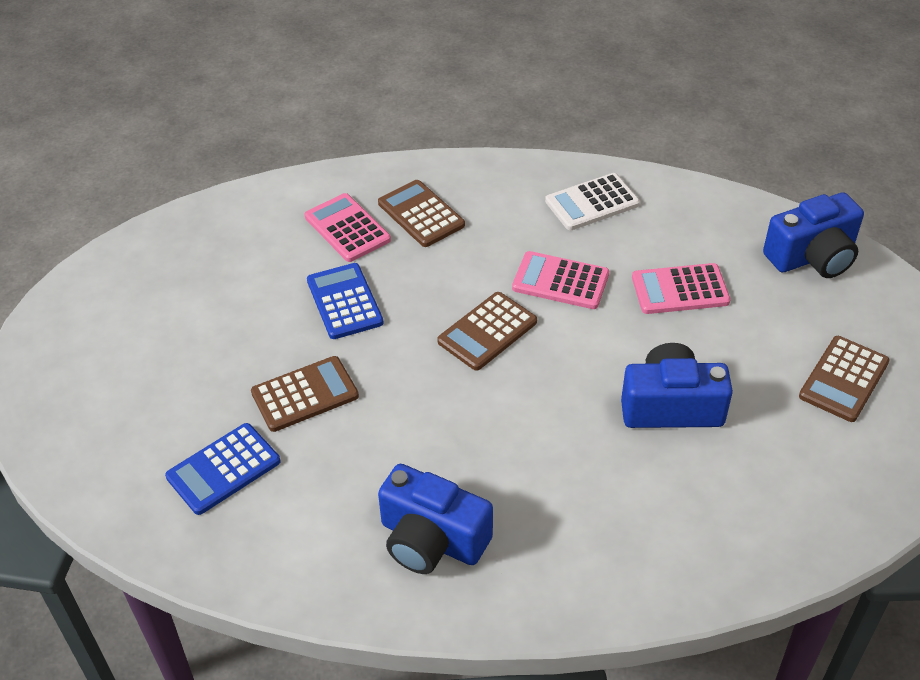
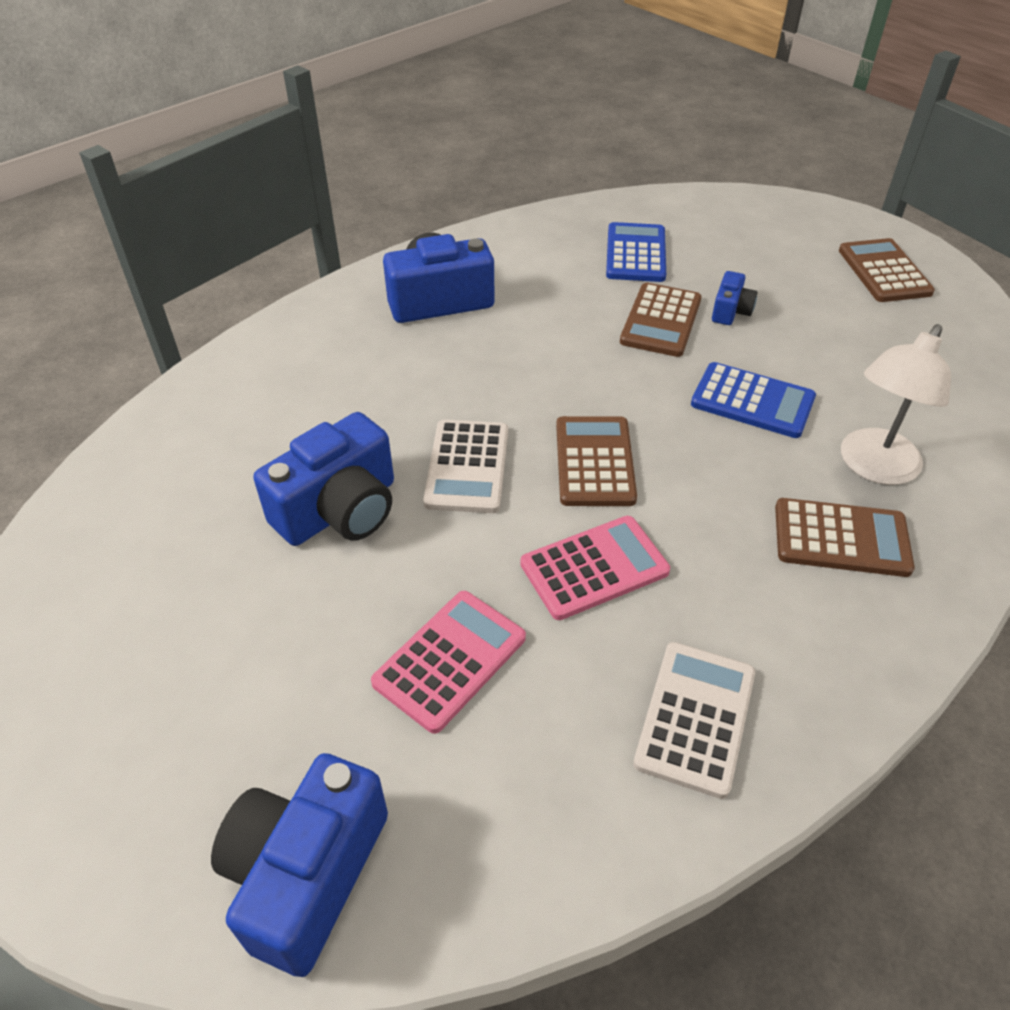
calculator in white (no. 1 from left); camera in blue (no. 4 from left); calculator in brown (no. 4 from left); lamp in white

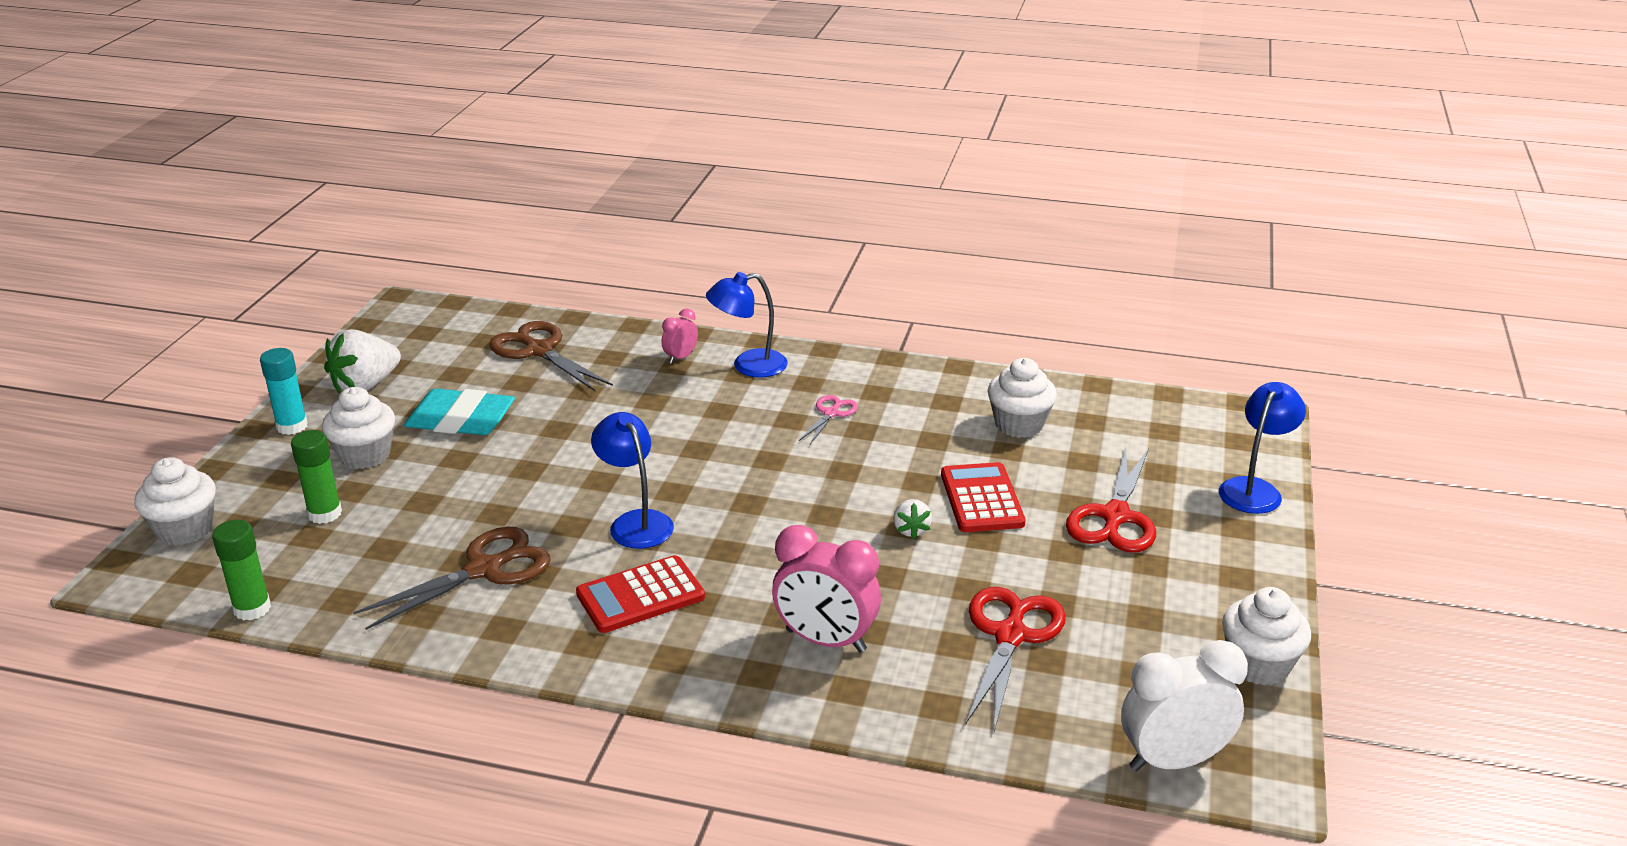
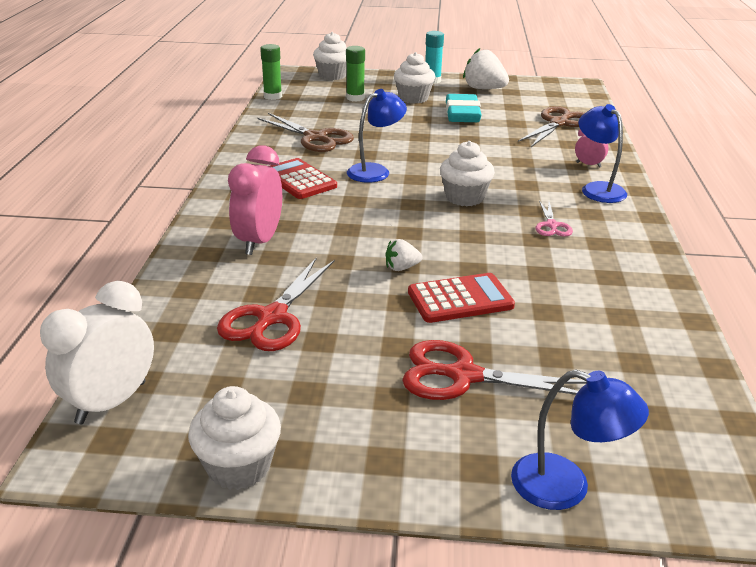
cupcake in white (no. 4 from left); scissors in pink; scissors in red (no. 1 from left); clock in white

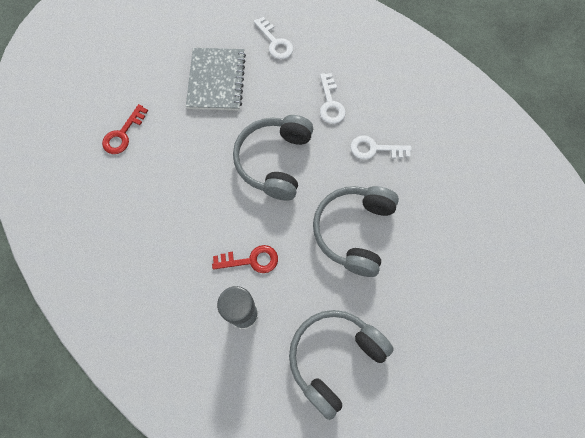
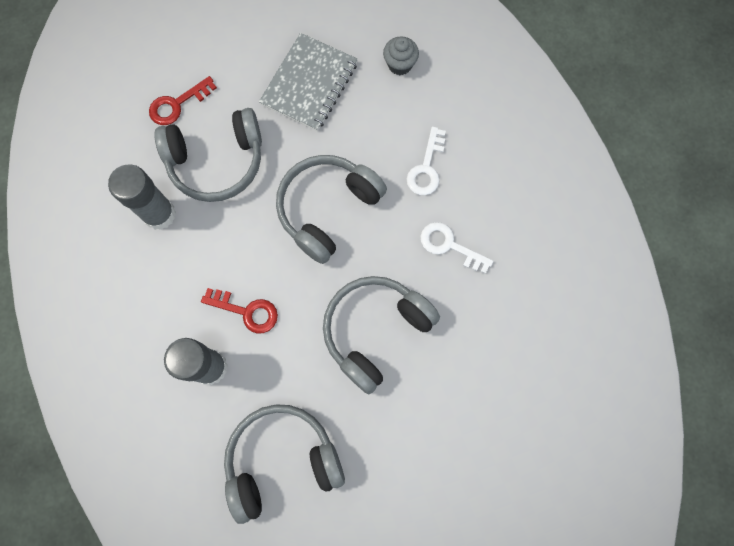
glue stick in grey (no. 1 from left); headphones in grey (no. 1 from left); cupcake in grey

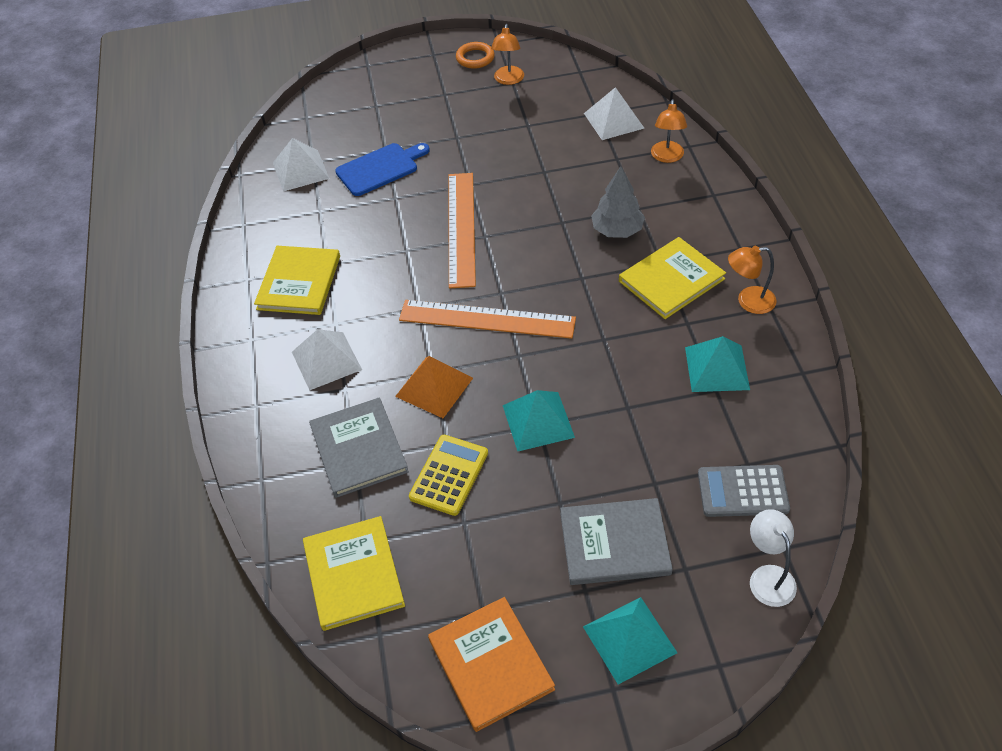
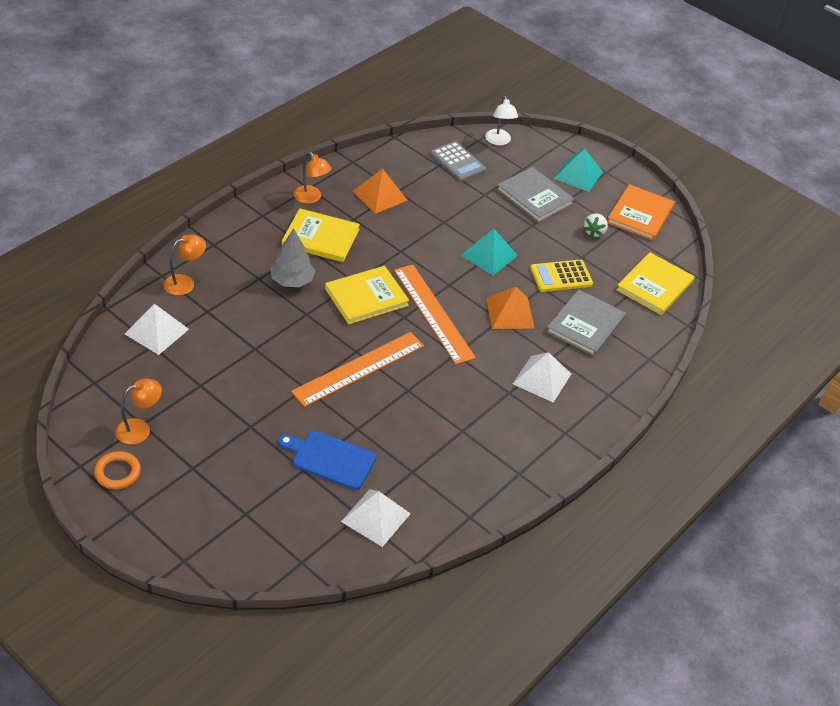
strawberry in white; book in yellow (no. 2 from left); pyramid in orange (no. 1 from left); lamp in white

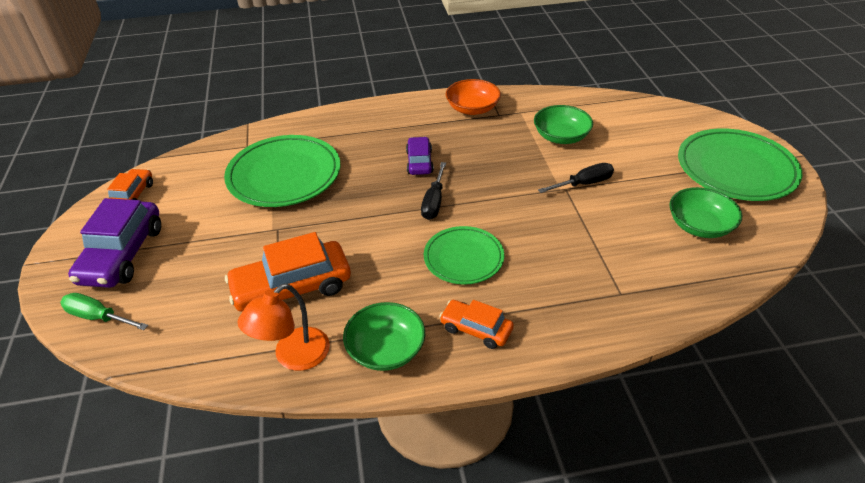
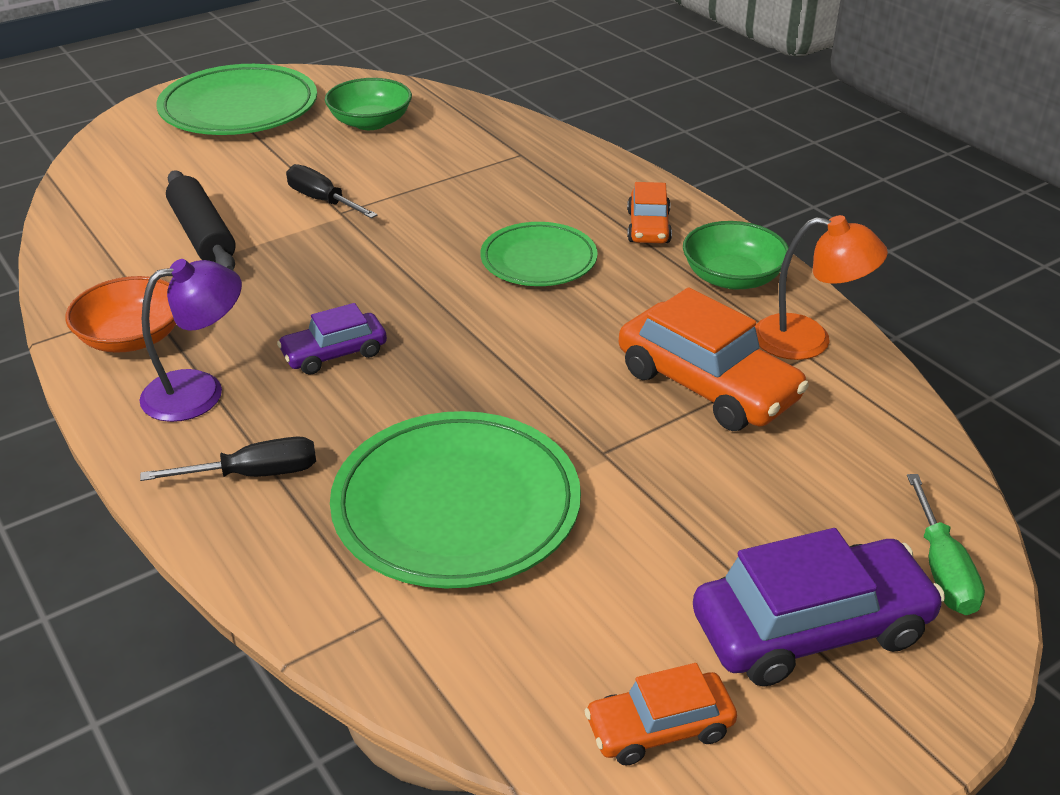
lamp in purple; screwdriver in black (no. 1 from left); rolling pin in black

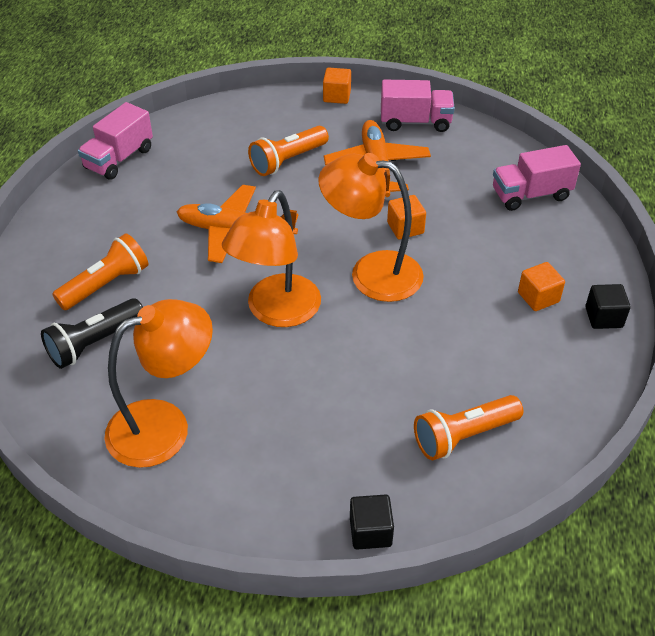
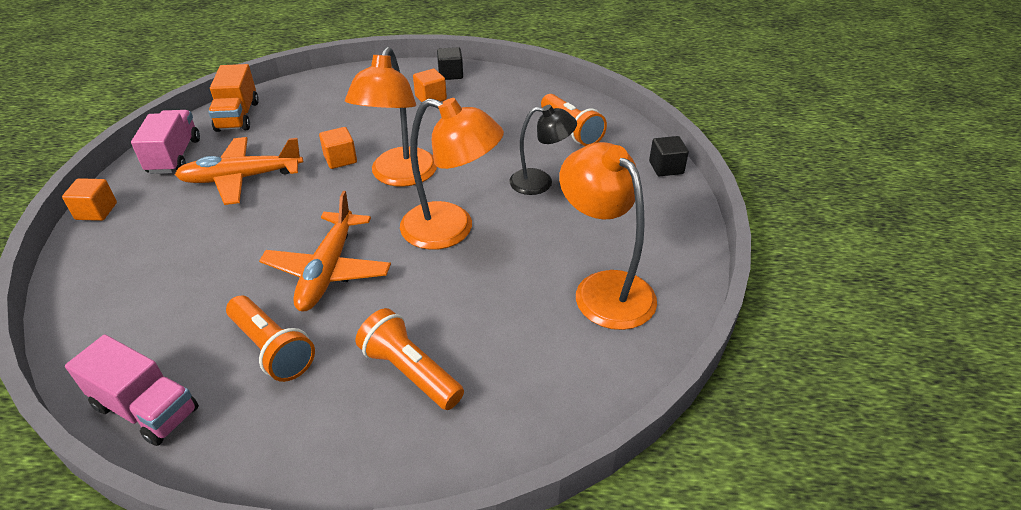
flashlight in black; truck in pink (no. 3 from left in the first image); truck in orange; lamp in black; flashlight in orange (no. 1 from left)

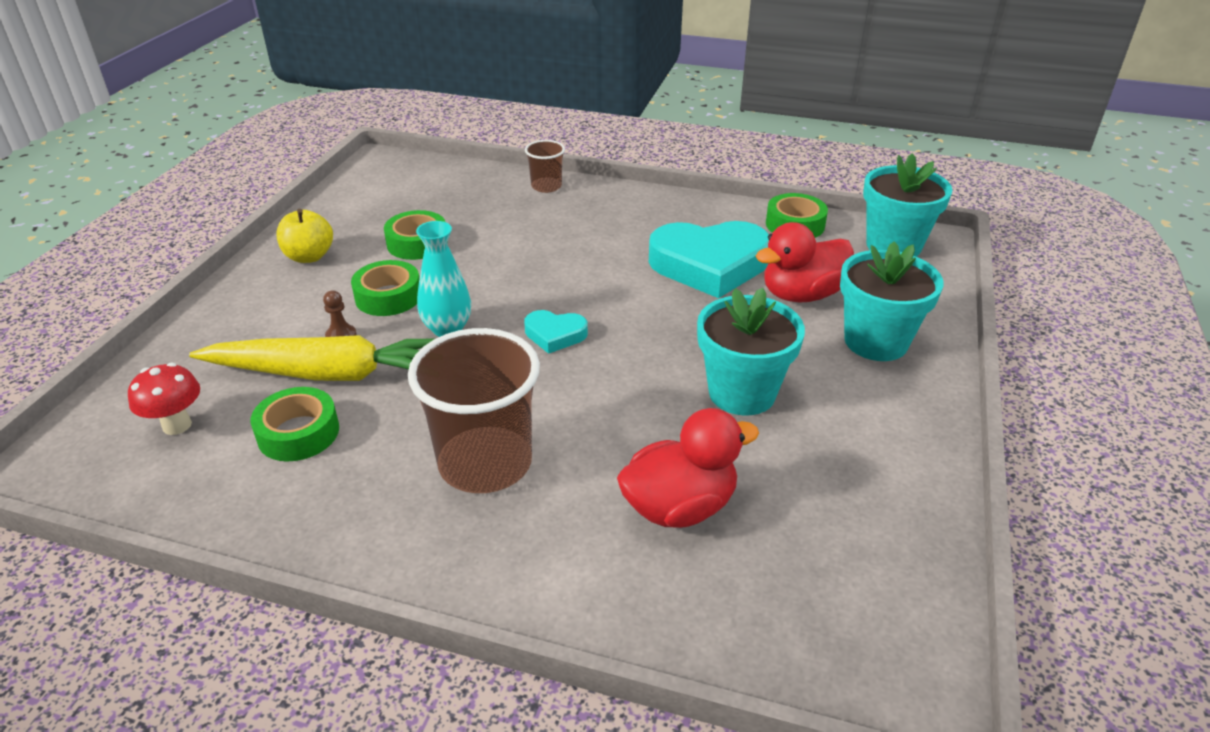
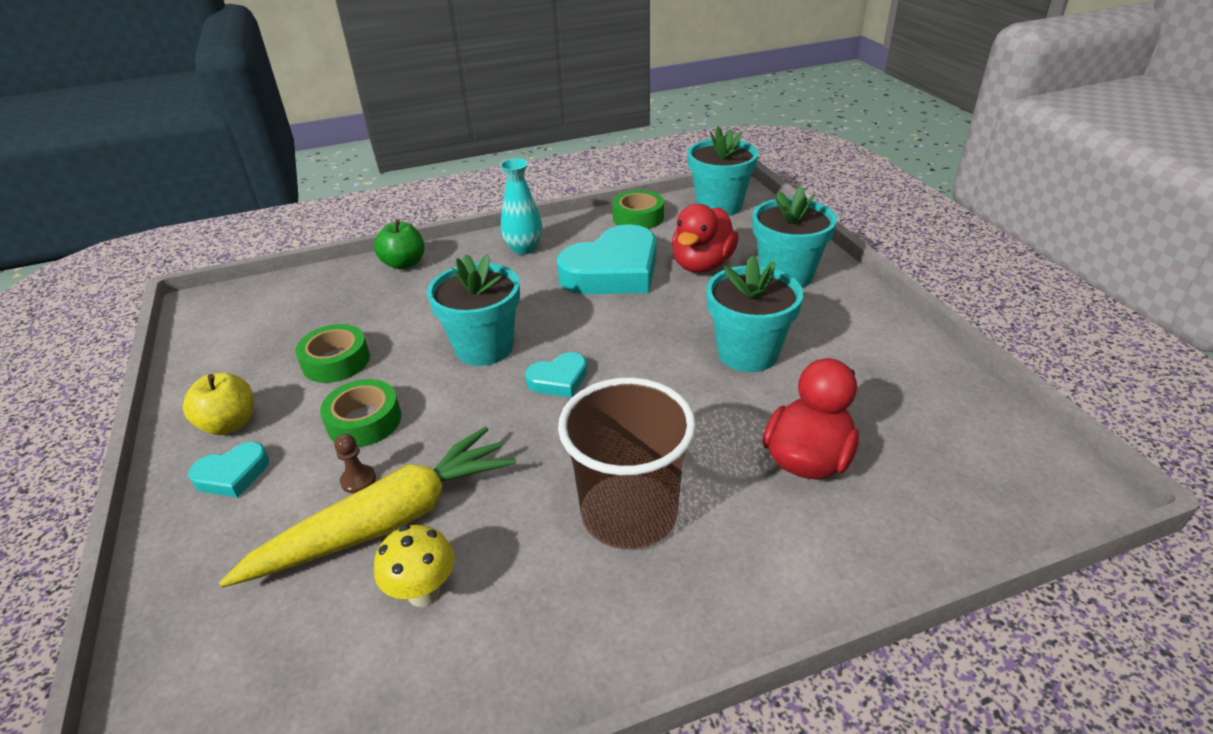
mushroom in red; heart in turquoise (no. 1 from left); flower pot in turquoise (no. 1 from left); vase in turquoise; mushroom in yellow; apple in green

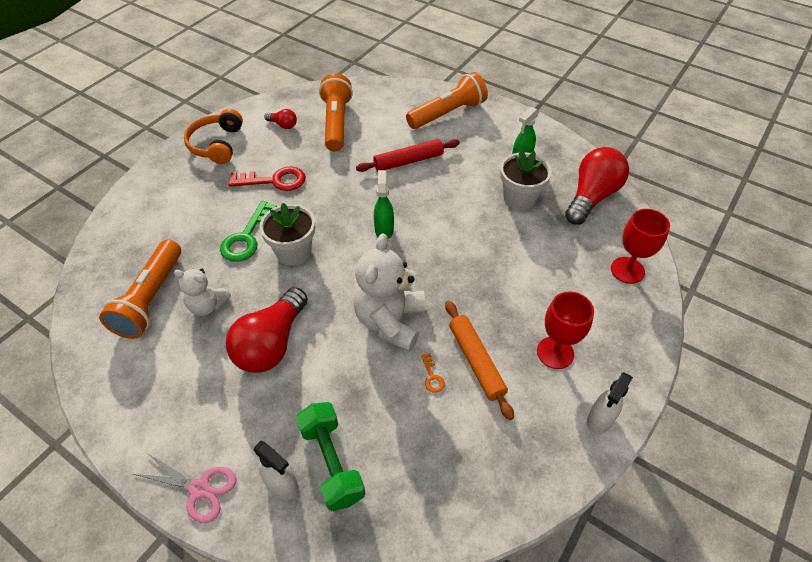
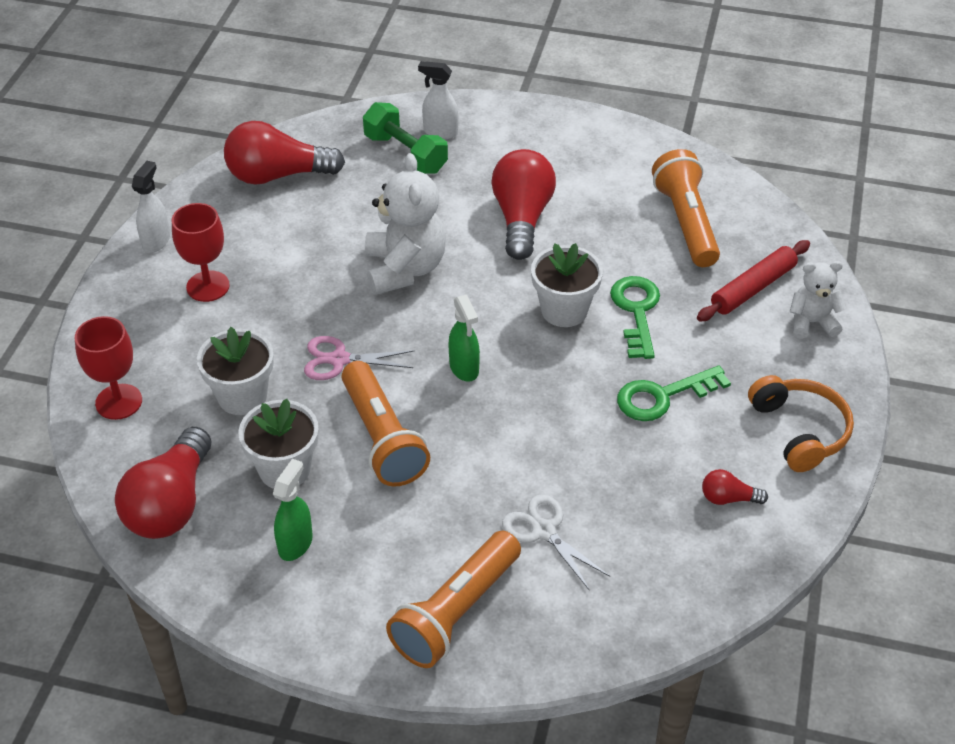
key in orange; rolling pin in orange; flower pot in white (no. 1 from left); light bulb in red (no. 2 from left); scissors in white; scissors in pink; teddy bear in white (no. 2 from left); flashlight in orange (no. 1 from left); rolling pin in red; key in green (no. 2 from left)

